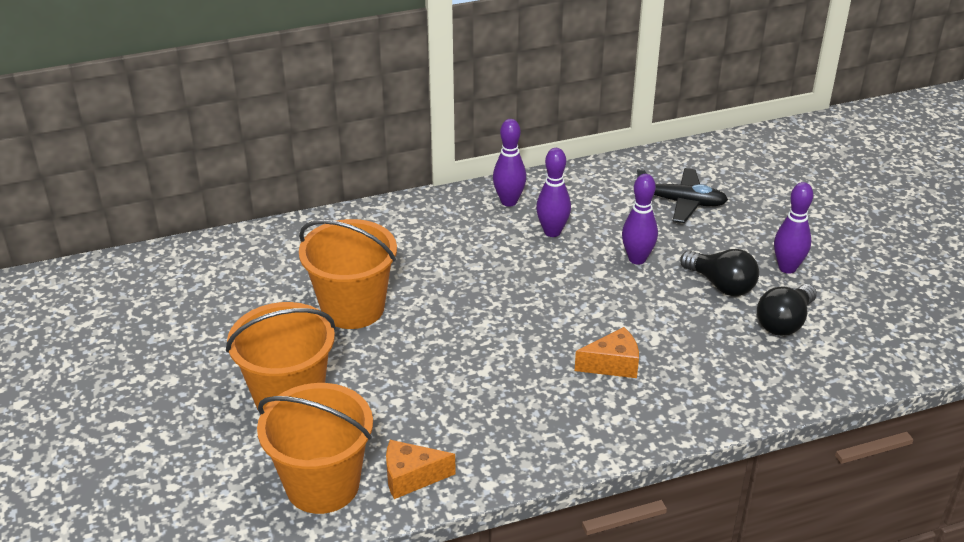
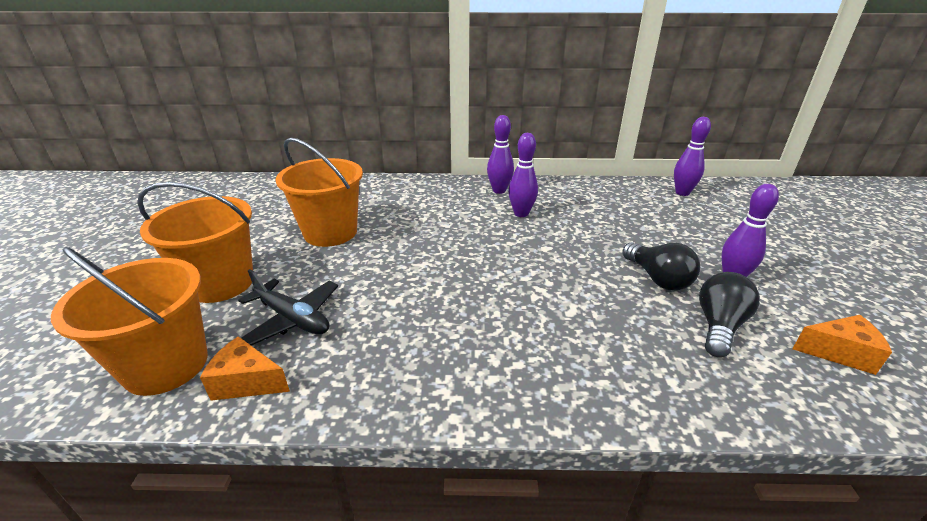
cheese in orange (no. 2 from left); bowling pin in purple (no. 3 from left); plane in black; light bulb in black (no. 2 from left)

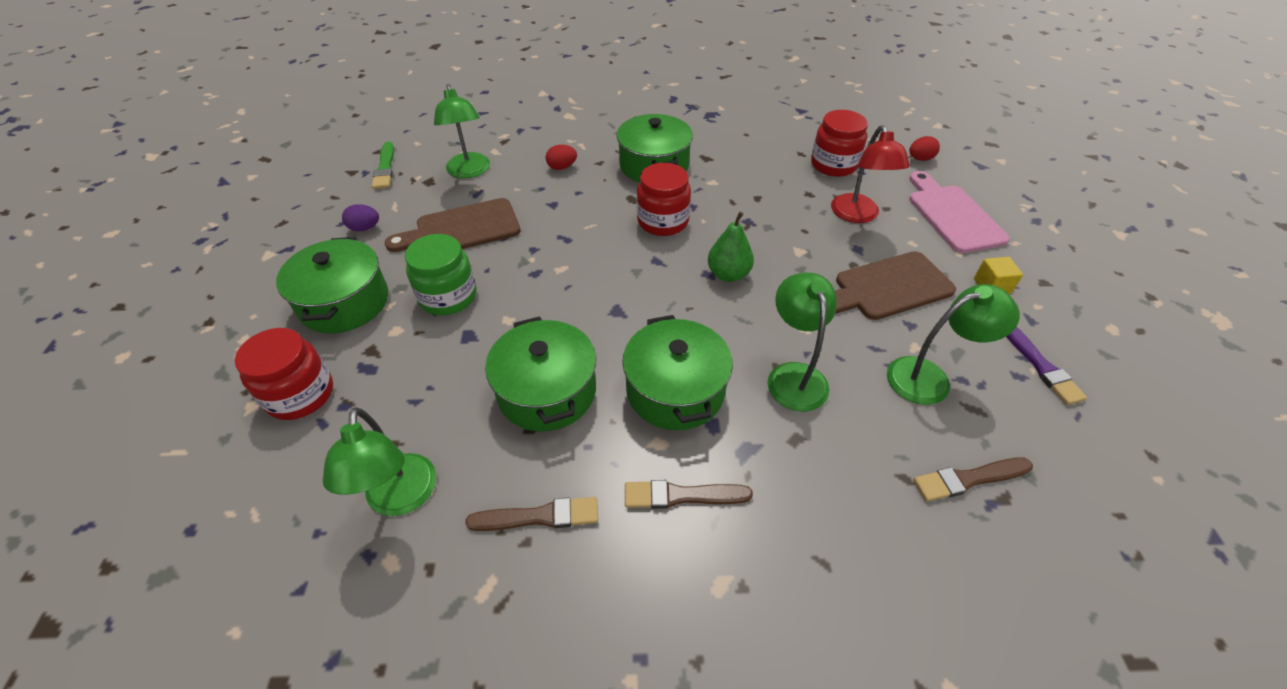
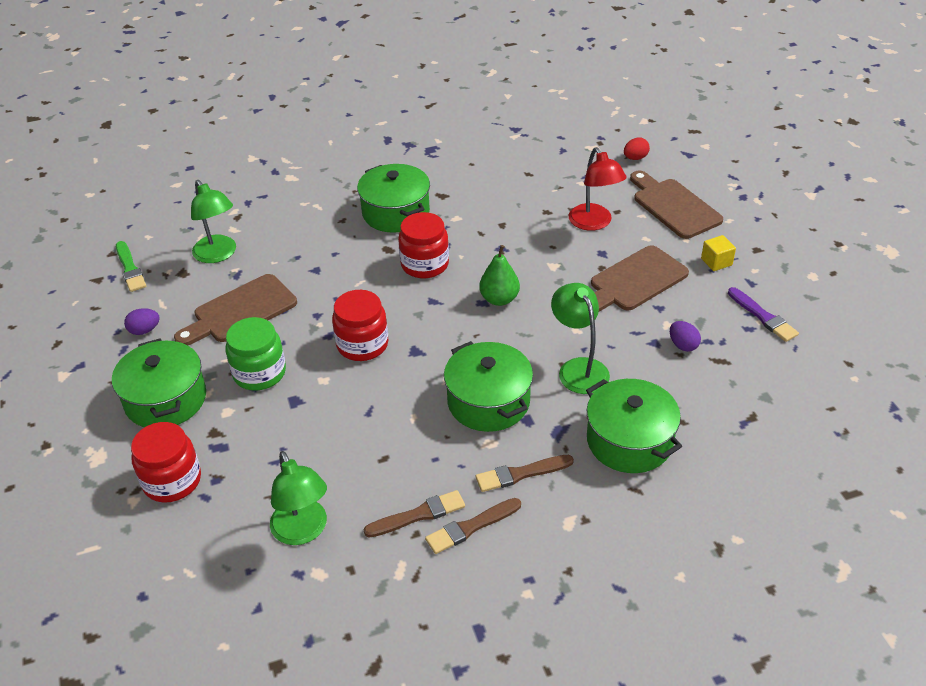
egg in red (no. 1 from left in the first image); pot in green (no. 4 from left); jar in red (no. 2 from left); brush in brown (no. 2 from left); egg in purple (no. 2 from left); cutting board in brown (no. 3 from left)

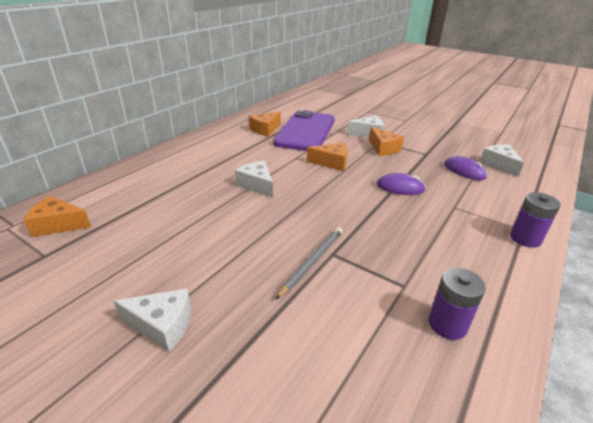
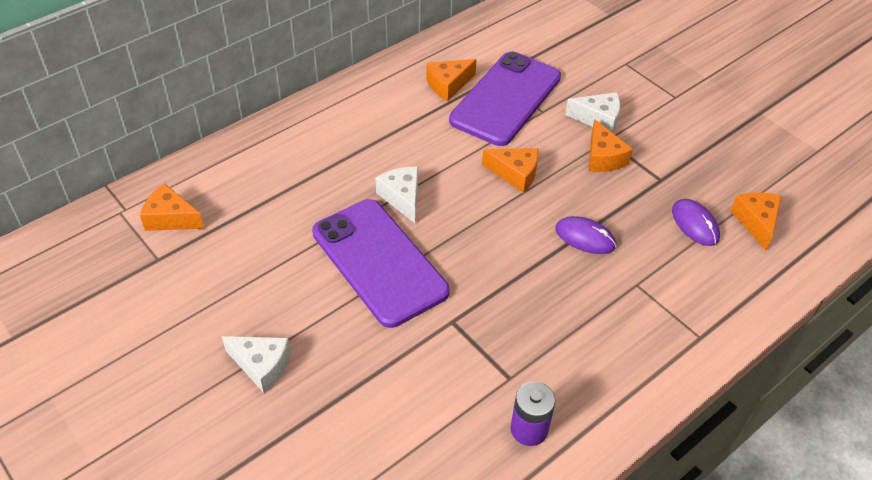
pencil in grey; battery in purple (no. 2 from left in the first image); phone in purple (no. 1 from left); cheese in orange (no. 5 from left)

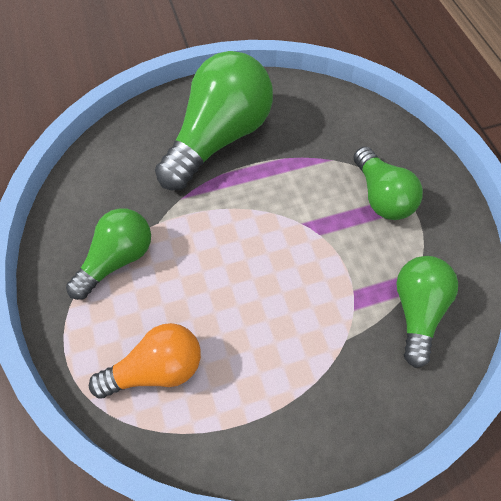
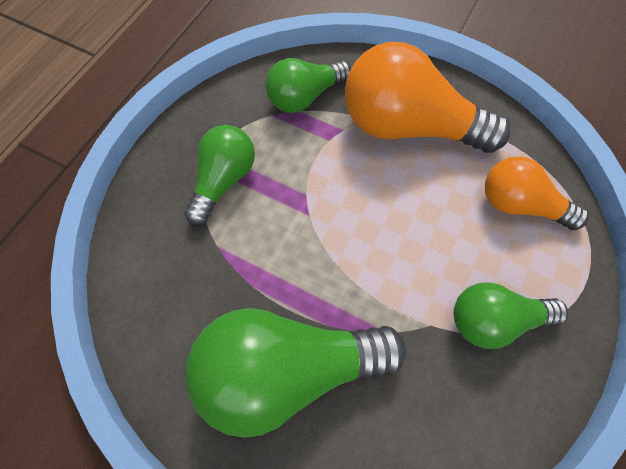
light bulb in orange (no. 1 from left)

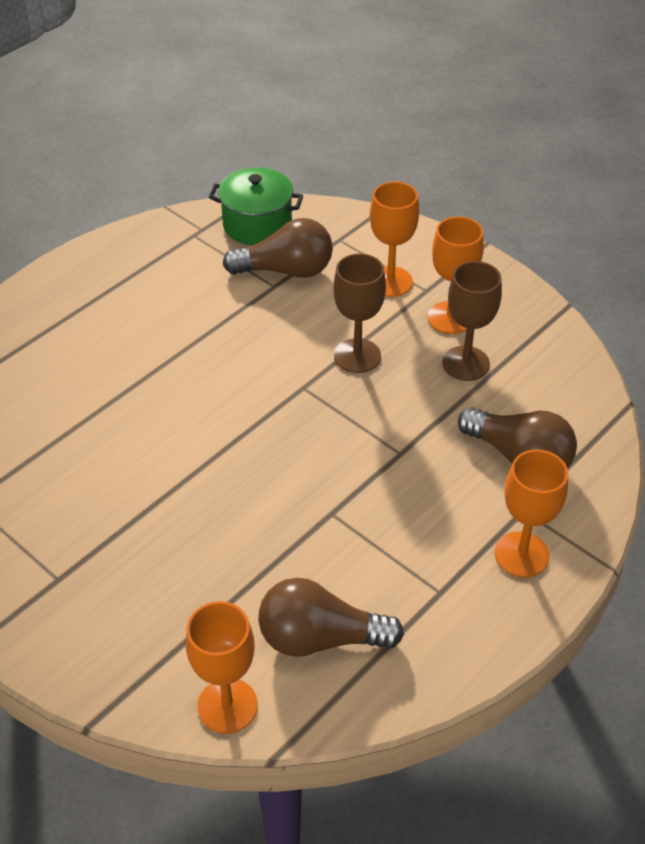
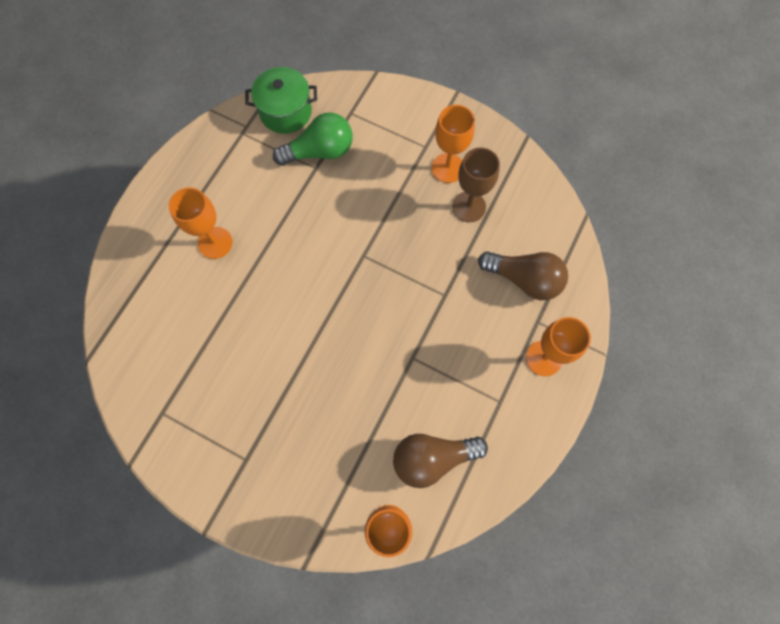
goblet in brown (no. 1 from left in the first image); goblet in orange (no. 1 from left); light bulb in green

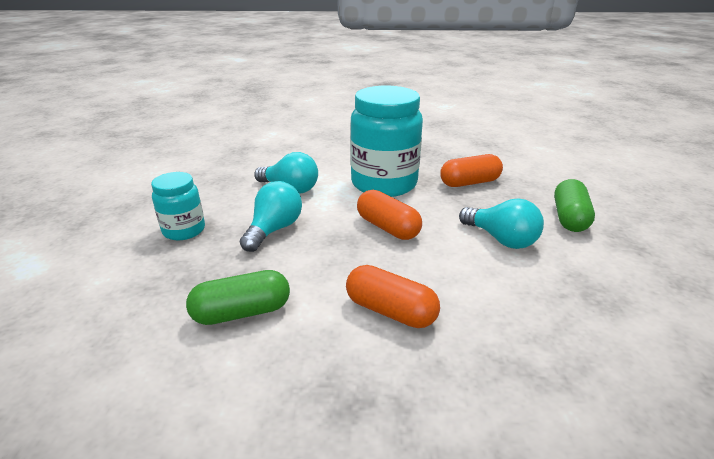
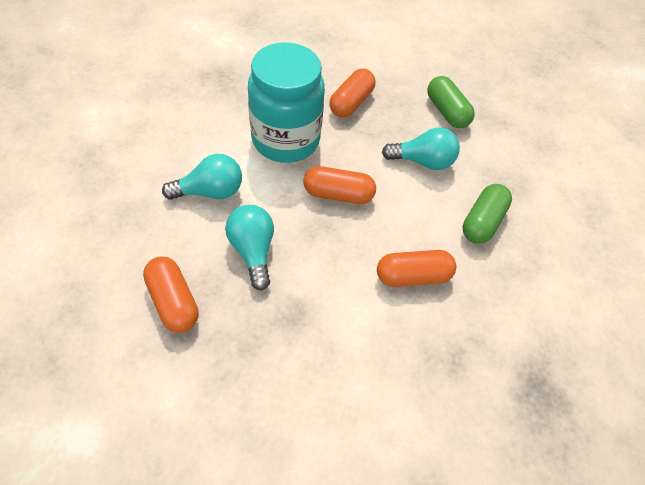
capsule in green (no. 2 from left); capsule in orange (no. 1 from left)

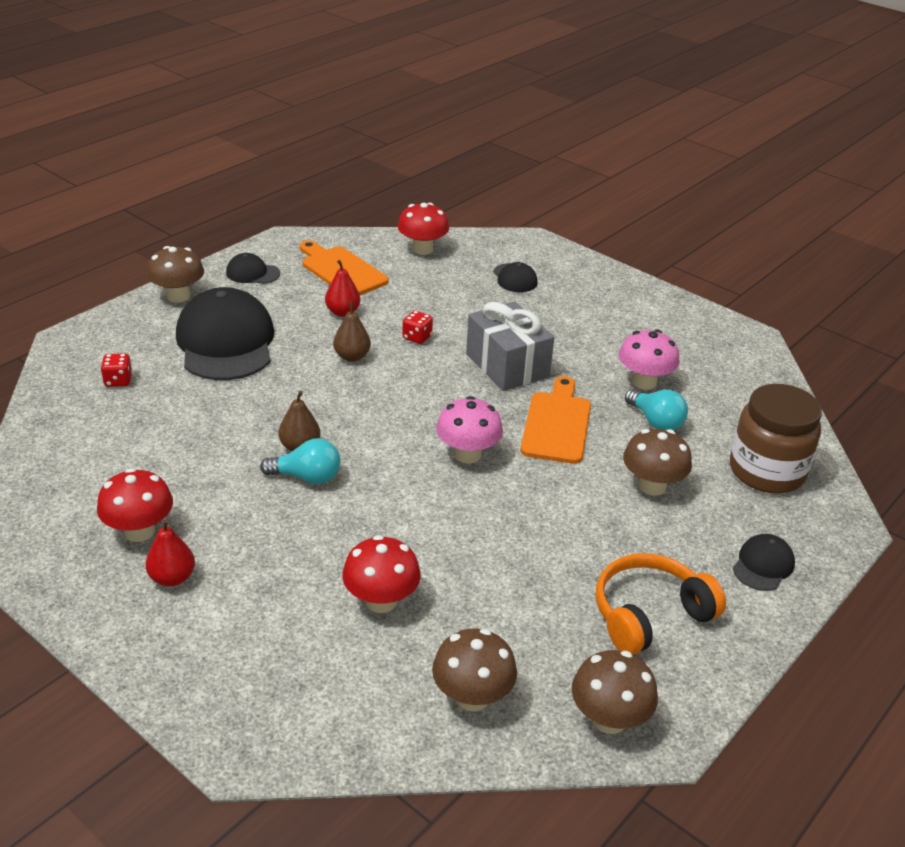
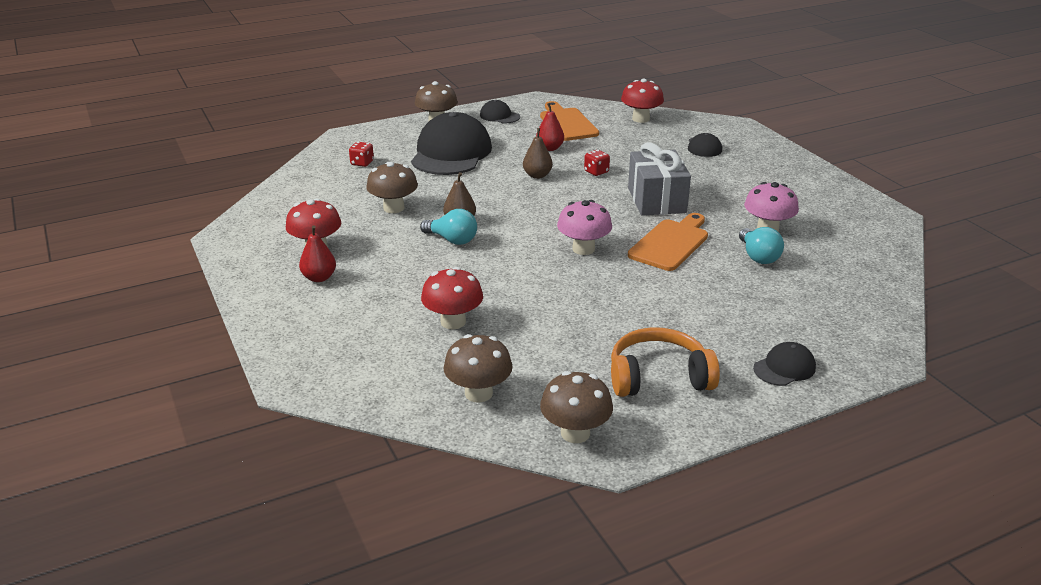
jar in brown; mushroom in brown (no. 1 from left)

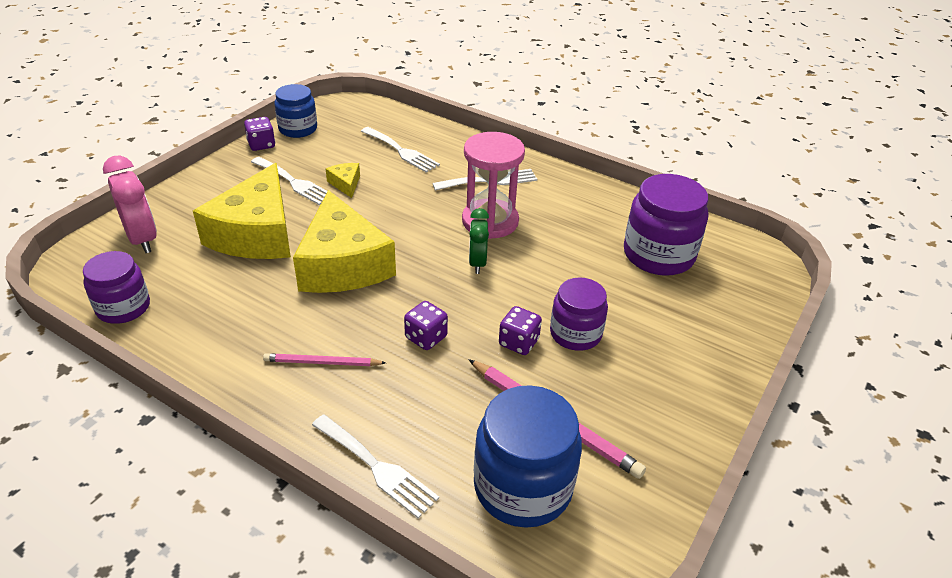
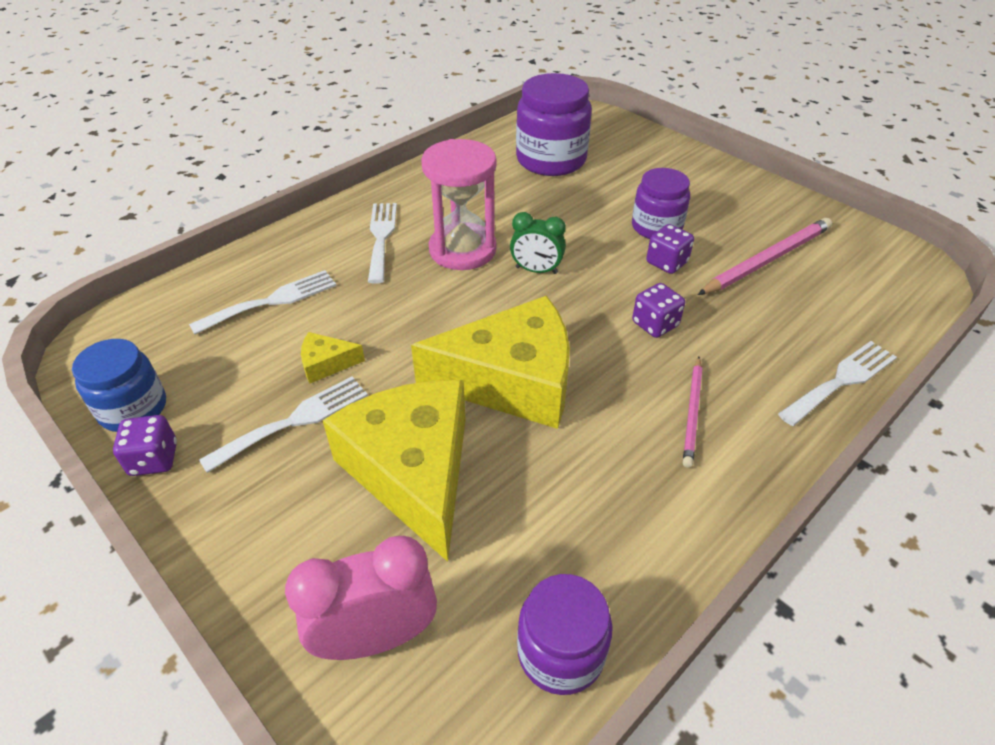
jar in blue (no. 2 from left in the first image); cheese in yellow (no. 2 from left)

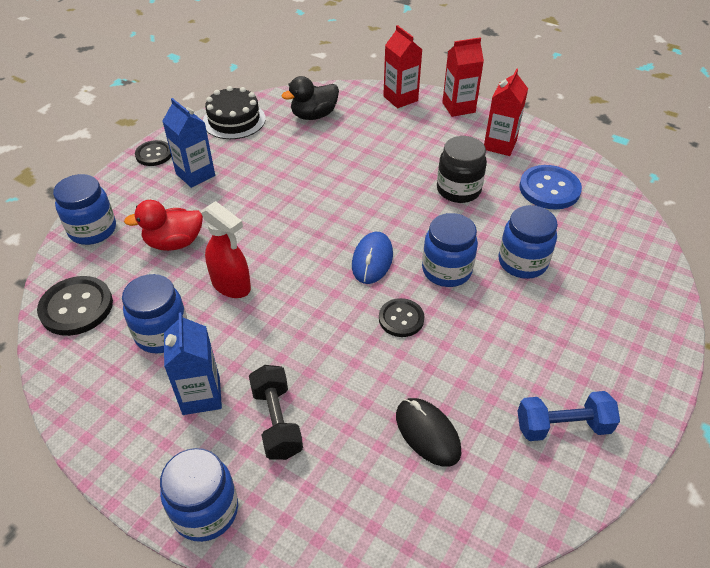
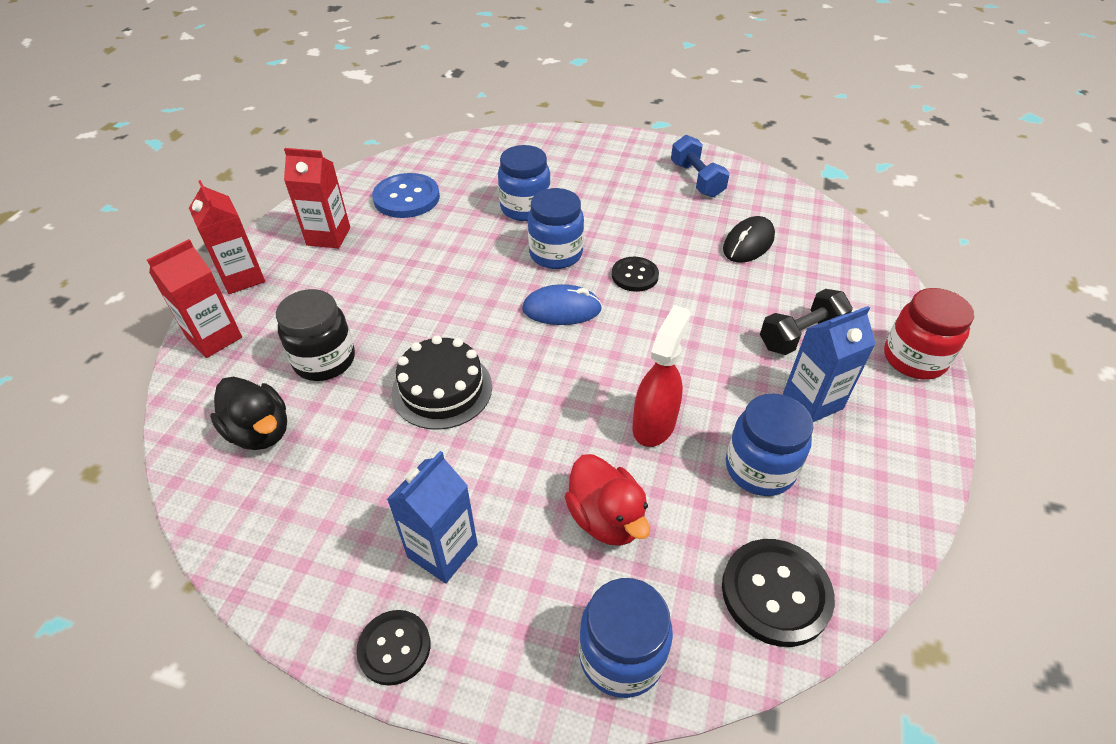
cake in black; jar in black; jar in red

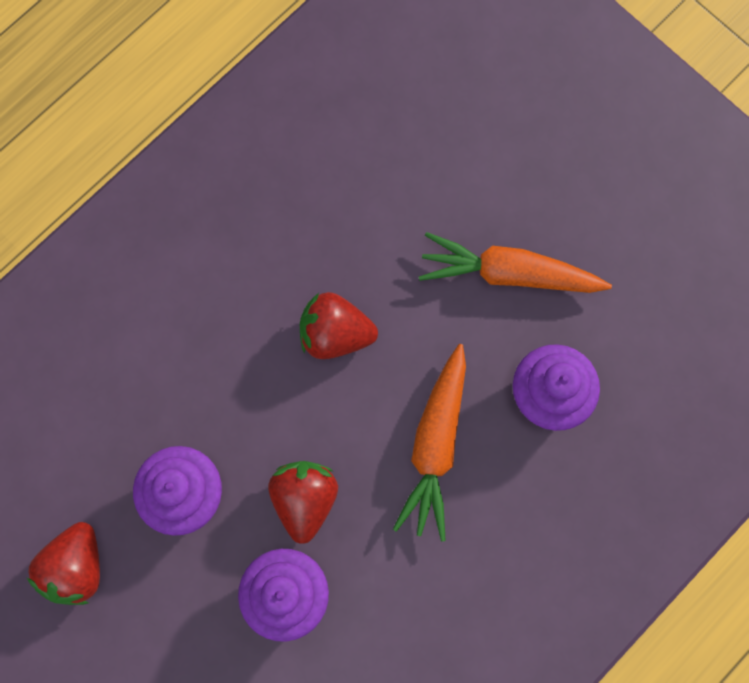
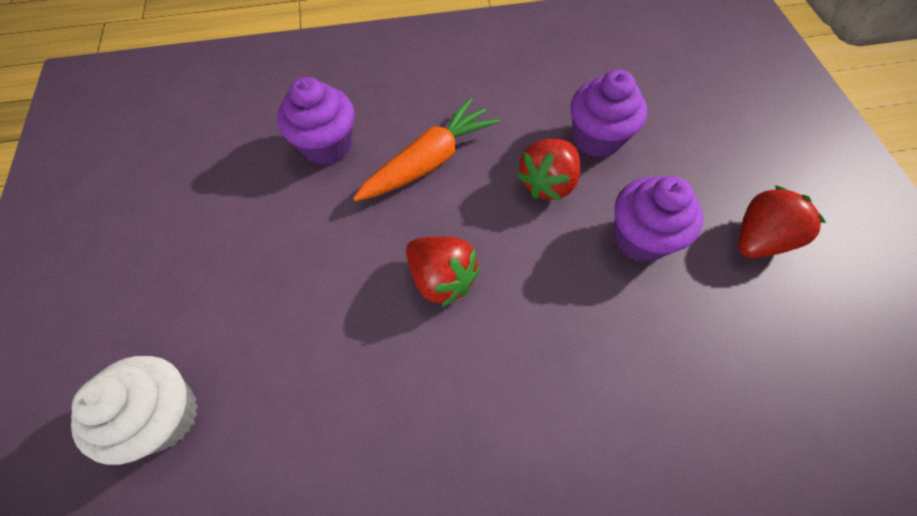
carrot in orange (no. 2 from left in the first image); cupcake in white

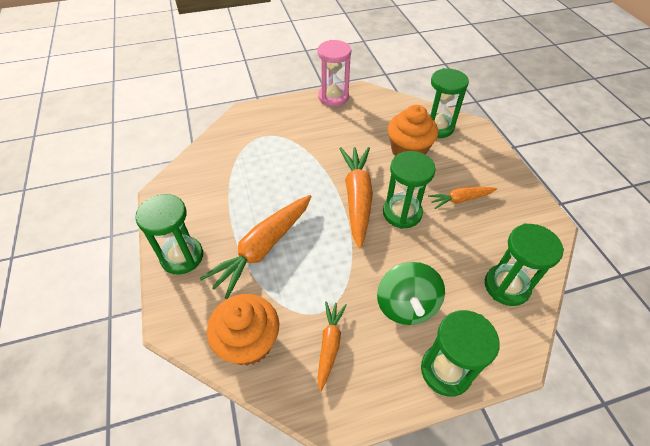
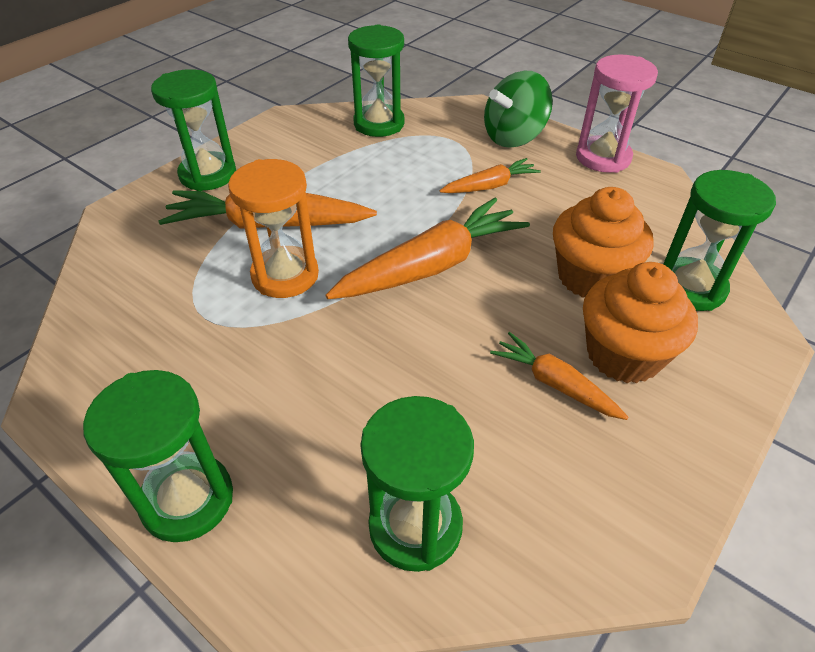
hourglass in orange; cupcake in orange (no. 2 from left); carrot in orange (no. 3 from left); spinning top in green; hourglass in green (no. 3 from left)

